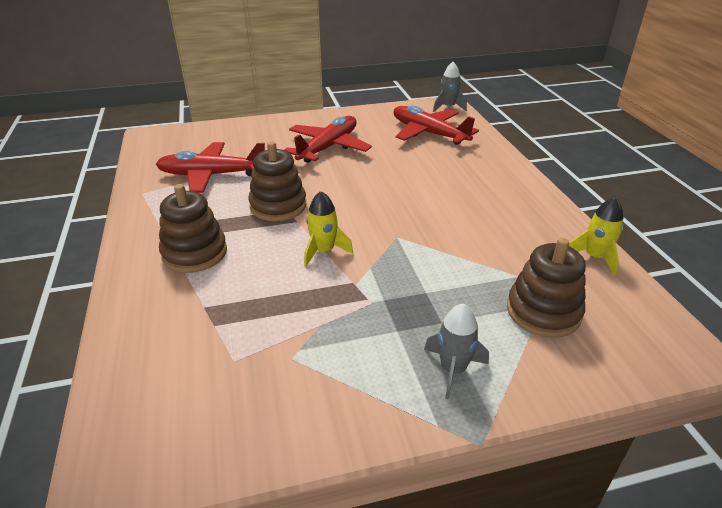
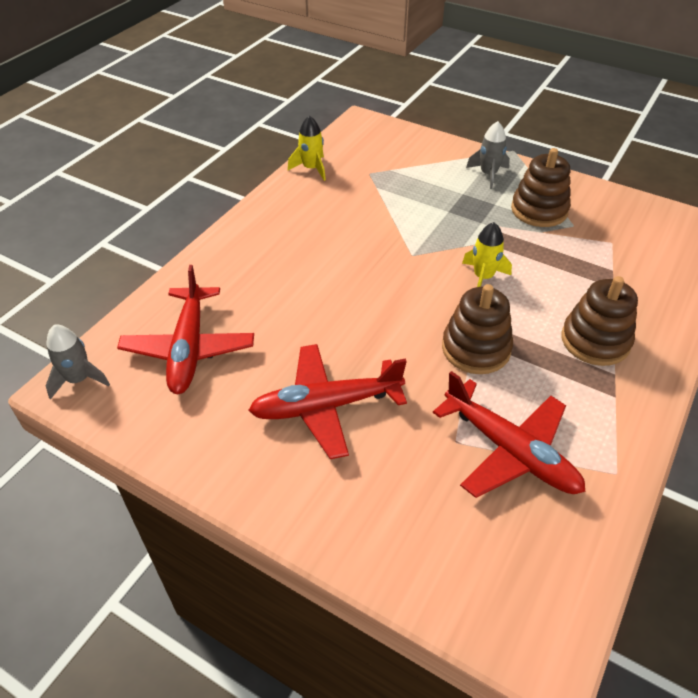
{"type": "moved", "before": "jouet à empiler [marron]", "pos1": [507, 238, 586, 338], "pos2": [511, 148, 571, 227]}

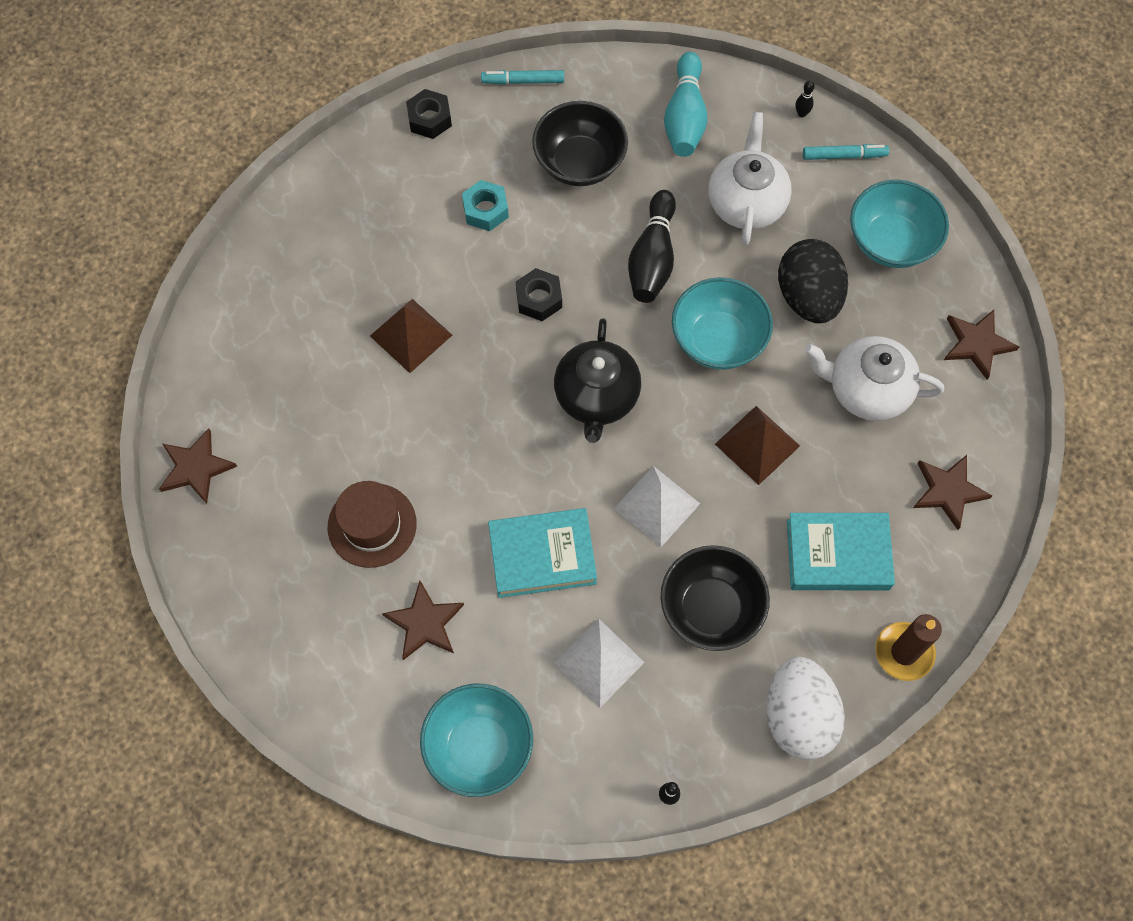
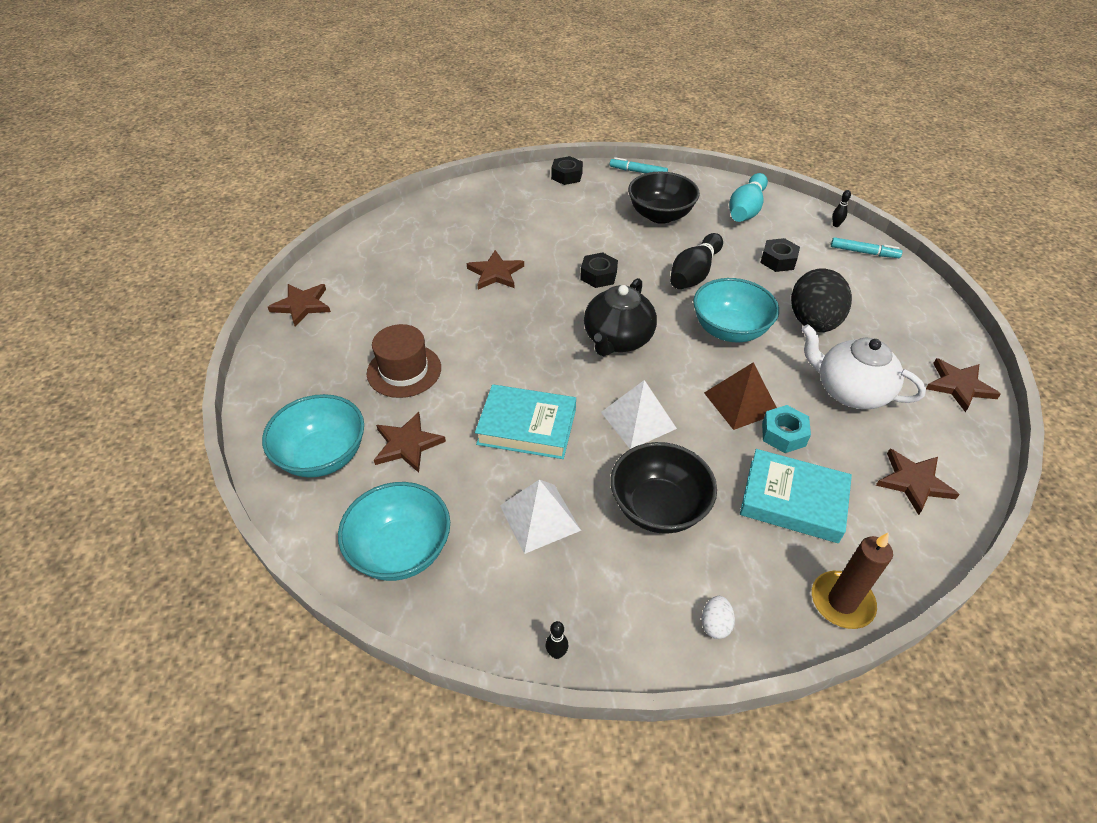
{"type": "moved", "before": "bol [turquoise]", "pos1": [850, 180, 949, 268], "pos2": [262, 394, 364, 478]}
{"type": "replaced", "before": "pyramide [marron]", "after": "étoile [marron]", "pos1": [370, 299, 452, 373], "pos2": [466, 250, 524, 289]}
{"type": "resized", "before": "œuf [blanc]", "pos1": [767, 657, 845, 760], "pos2": [701, 596, 735, 639], "scale": 0.41}
{"type": "replaced", "before": "théière [blanc]", "after": "écrou [noir]", "pos1": [708, 112, 792, 246], "pos2": [760, 238, 800, 272]}
{"type": "moved", "before": "écrou [turquoise]", "pos1": [462, 180, 509, 231], "pos2": [762, 405, 811, 453]}

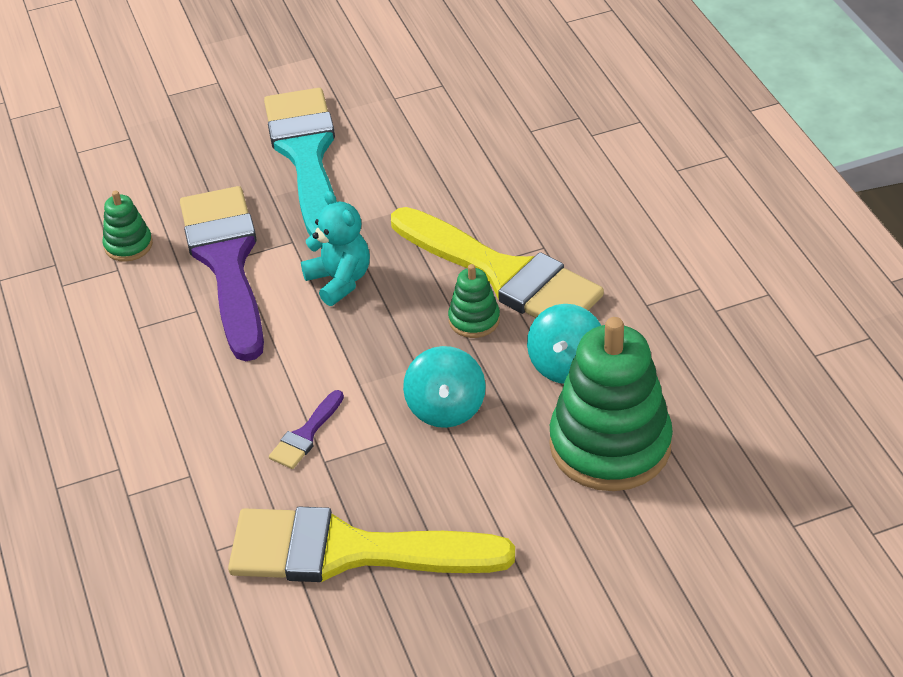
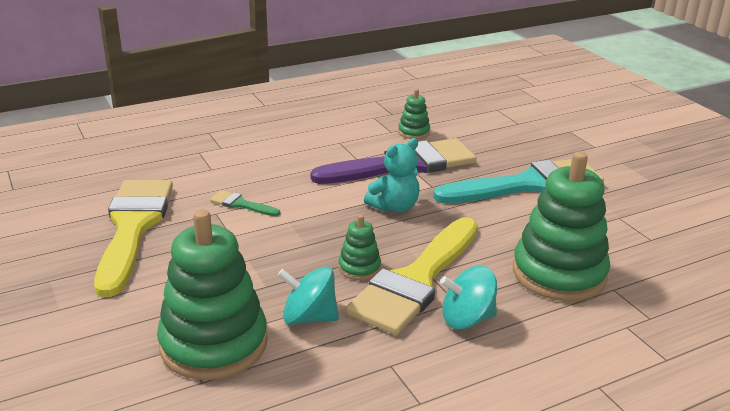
{"type": "recoloured", "before": "pinceau [violet]", "after": "pinceau [vert]", "pos1": [269, 390, 344, 469], "pos2": [210, 190, 280, 216]}
{"type": "moved", "before": "toupie [turquoise]", "pos1": [403, 346, 486, 428], "pos2": [440, 266, 497, 329]}
{"type": "added", "after": "jouet à empiler [vert]", "pos2": [513, 152, 610, 302]}

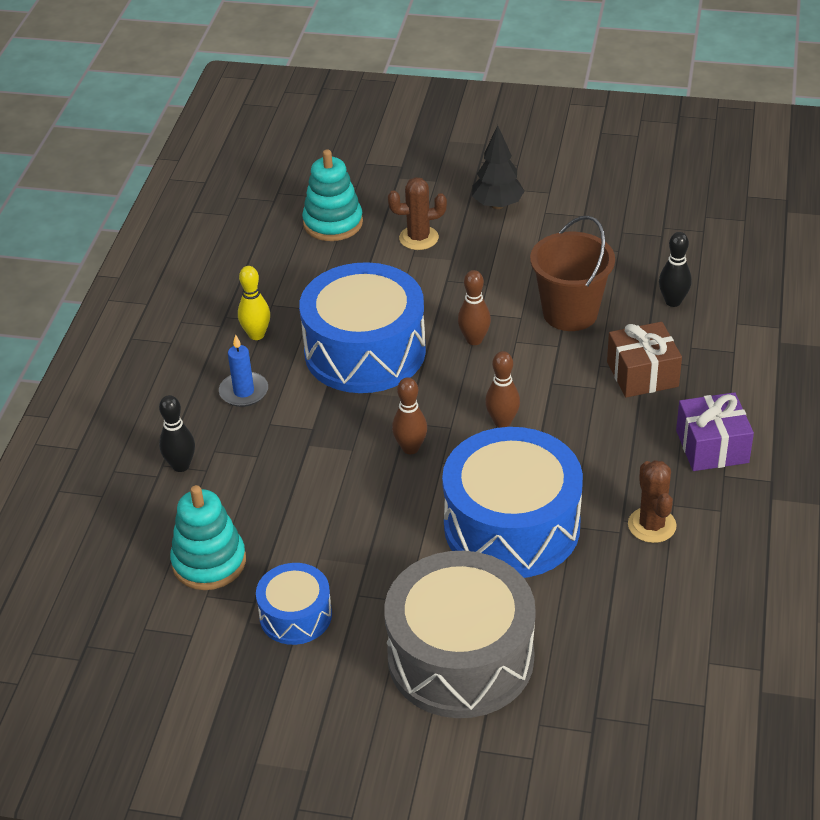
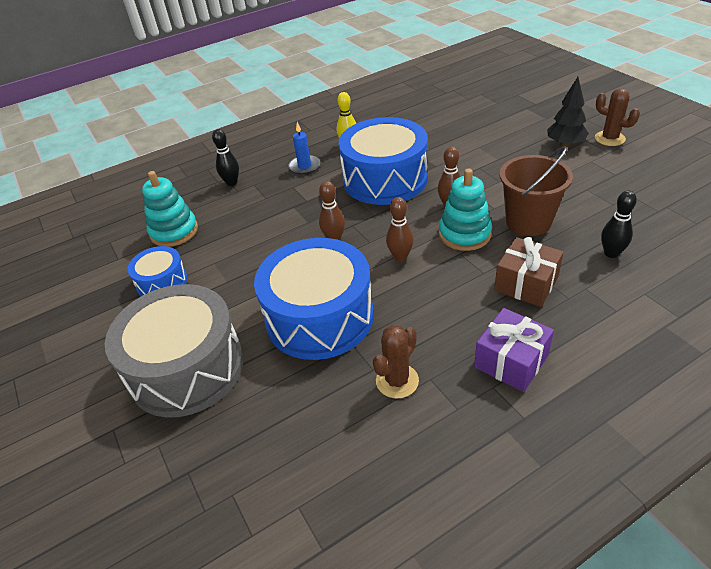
{"type": "moved", "before": "jouet à empiler [turquoise]", "pos1": [302, 149, 363, 241], "pos2": [439, 168, 492, 251]}
{"type": "moved", "before": "cactus [marron]", "pos1": [388, 177, 447, 250], "pos2": [595, 88, 640, 146]}

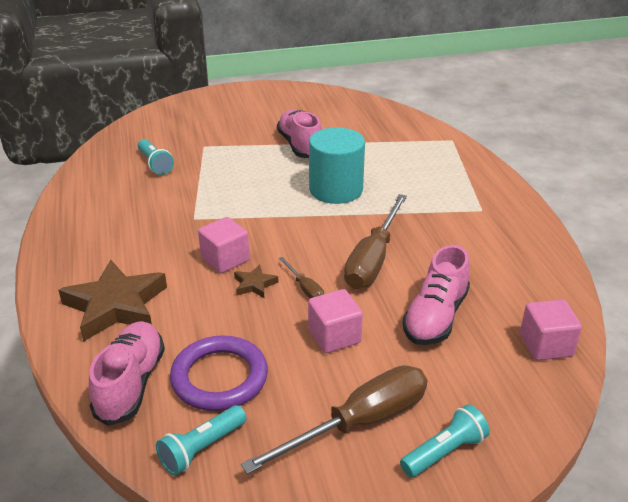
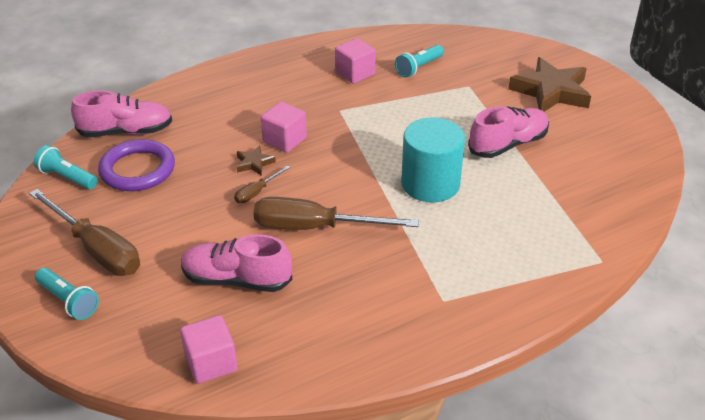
{"type": "moved", "before": "cube [rose]", "pos1": [308, 289, 363, 353], "pos2": [335, 38, 376, 84]}
{"type": "moved", "before": "étoile [marron]", "pos1": [58, 260, 167, 342], "pos2": [508, 57, 591, 112]}

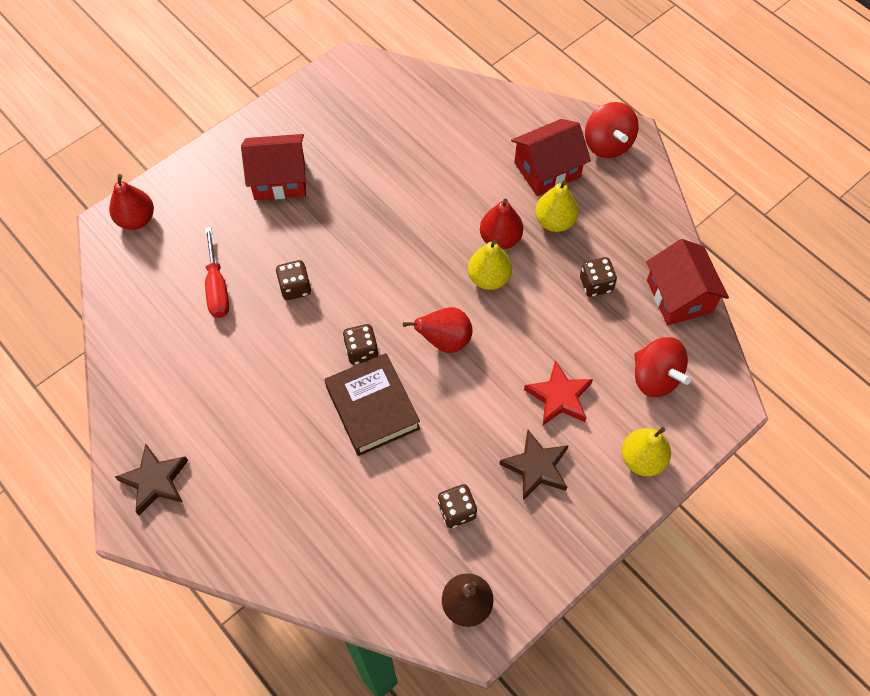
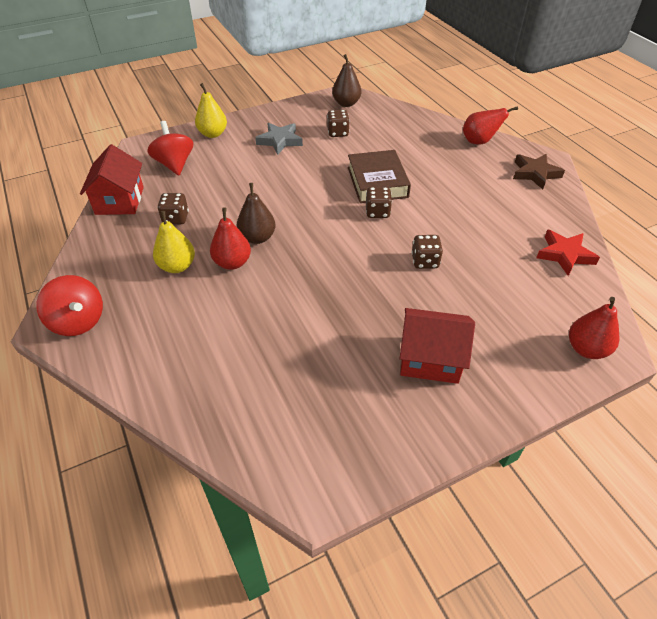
{"type": "turned", "before": "toupie [rouge]", "pos1": [585, 102, 639, 158], "pos2": [37, 275, 103, 336], "turn": 135}
{"type": "recoloured", "before": "poire [jaune]", "after": "poire [marron]", "pos1": [468, 240, 512, 290], "pos2": [237, 183, 276, 244]}
{"type": "recoloured", "before": "étoile [marron]", "after": "étoile [gris]", "pos1": [499, 430, 569, 500], "pos2": [255, 123, 303, 155]}
{"type": "moved", "before": "poire [rouge]", "pos1": [403, 307, 473, 353], "pos2": [463, 106, 518, 144]}
{"type": "moved", "before": "étoile [rouge]", "pos1": [524, 360, 593, 425], "pos2": [536, 230, 600, 276]}
{"type": "removed", "before": "tournevis [rouge]", "pos1": [205, 227, 229, 318]}
{"type": "removed", "before": "maison [rouge]", "pos1": [511, 119, 591, 196]}

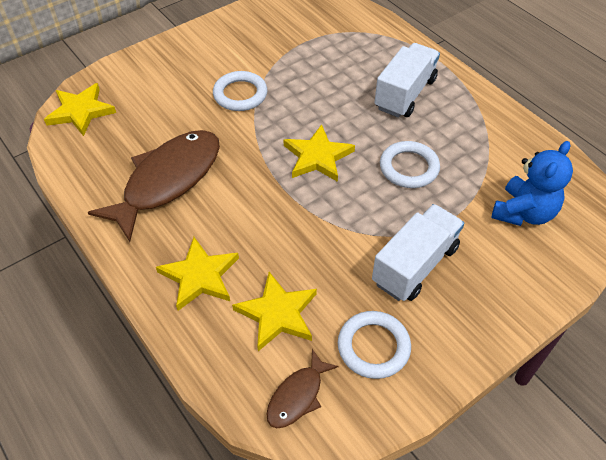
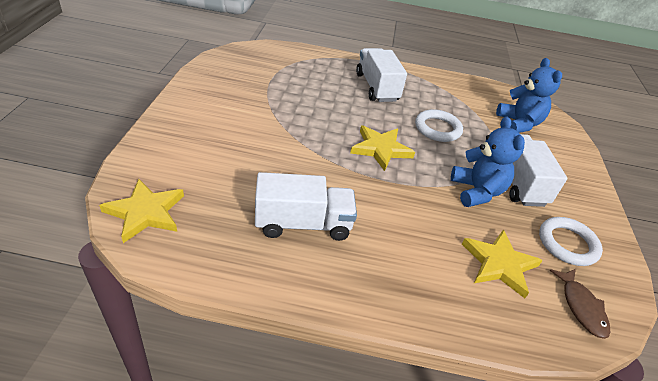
{"type": "replaced", "before": "poisson [marron]", "after": "camion [blanc]", "pos1": [88, 130, 220, 242], "pos2": [255, 172, 357, 241]}
{"type": "added", "after": "ours en peluche [bleu]", "pos2": [451, 117, 525, 207]}
{"type": "removed", "before": "étoile [jaune]", "pos1": [156, 237, 239, 311]}
{"type": "removed", "before": "anneau [blanc]", "pos1": [213, 71, 267, 111]}

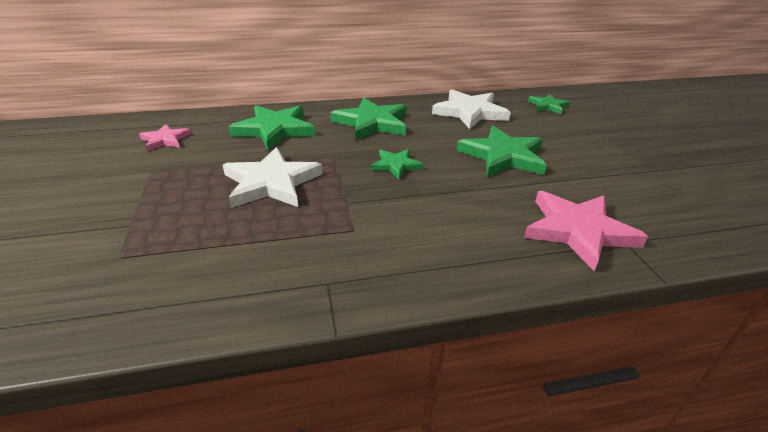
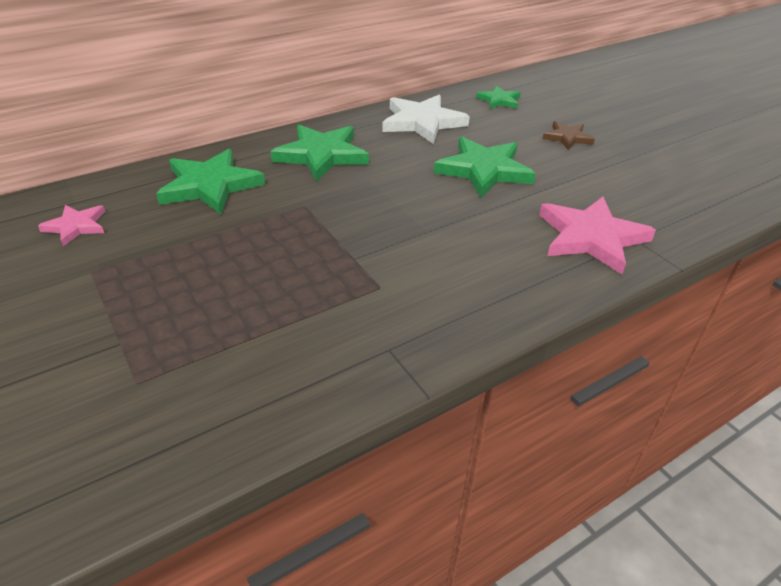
{"type": "added", "after": "étoile [marron]", "pos2": [543, 121, 595, 150]}
{"type": "removed", "before": "étoile [blanc]", "pos1": [223, 147, 323, 208]}
{"type": "removed", "before": "étoile [vert]", "pos1": [371, 149, 423, 179]}

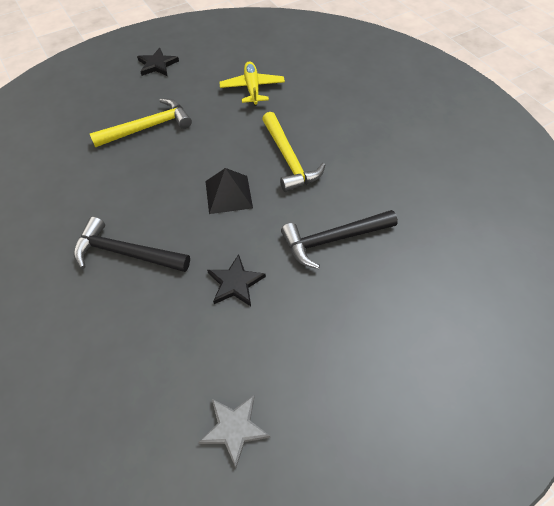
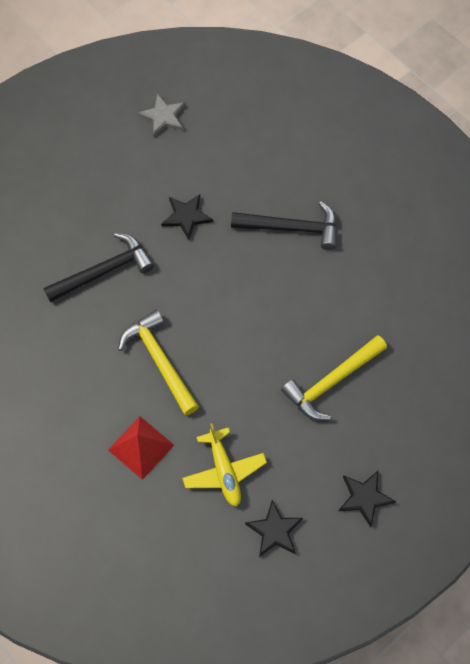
{"type": "added", "after": "pyramide [rouge]", "pos2": [108, 416, 174, 480]}
{"type": "added", "after": "étoile [noir]", "pos2": [245, 500, 303, 557]}
{"type": "removed", "before": "pyramide [noir]", "pos1": [205, 168, 253, 214]}

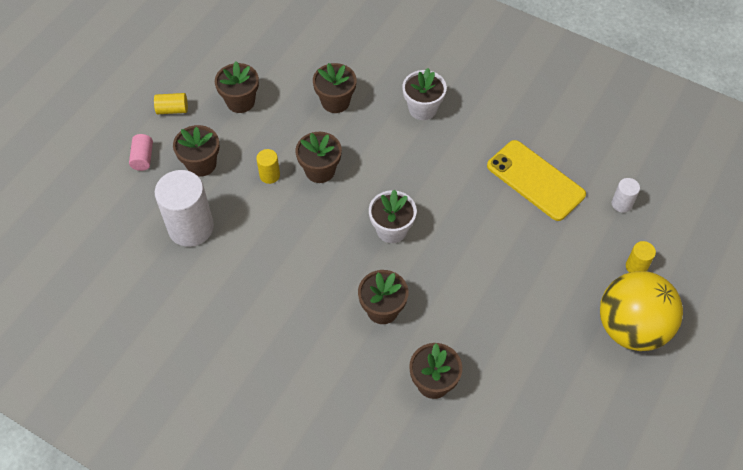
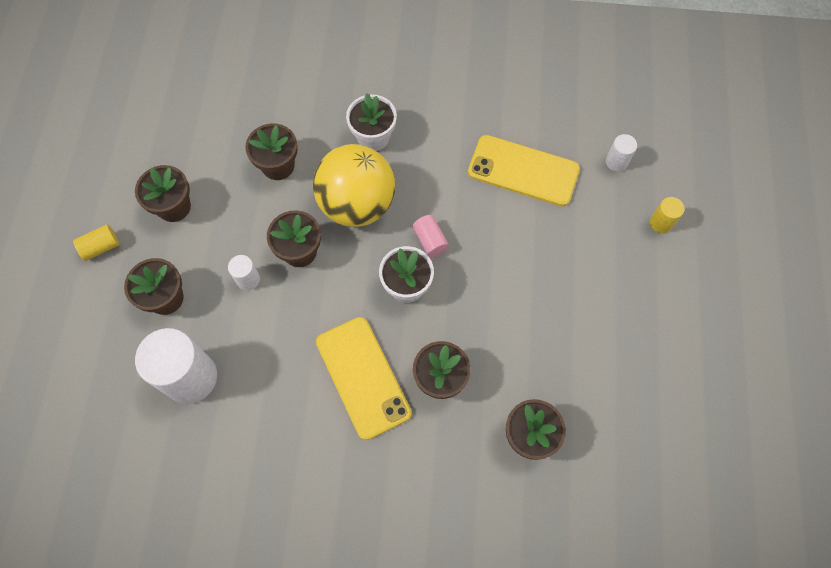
{"type": "recoloured", "before": "cylindre [jaune]", "after": "cylindre [blanc]", "pos1": [256, 149, 280, 184], "pos2": [228, 255, 260, 290]}
{"type": "moved", "before": "balle [jaune]", "pos1": [600, 271, 683, 351], "pos2": [313, 144, 395, 227]}
{"type": "added", "after": "téléphone [jaune]", "pos2": [316, 317, 412, 440]}
{"type": "moved", "before": "cylindre [rose]", "pos1": [129, 134, 153, 171], "pos2": [413, 215, 449, 257]}

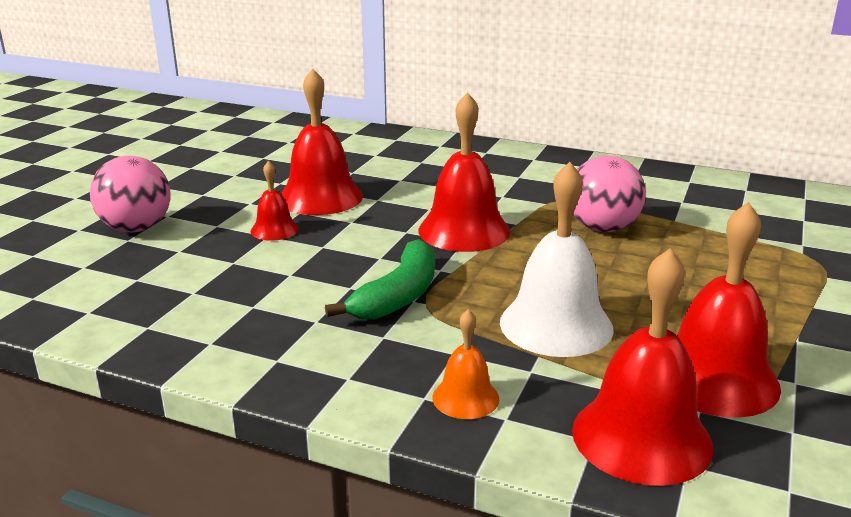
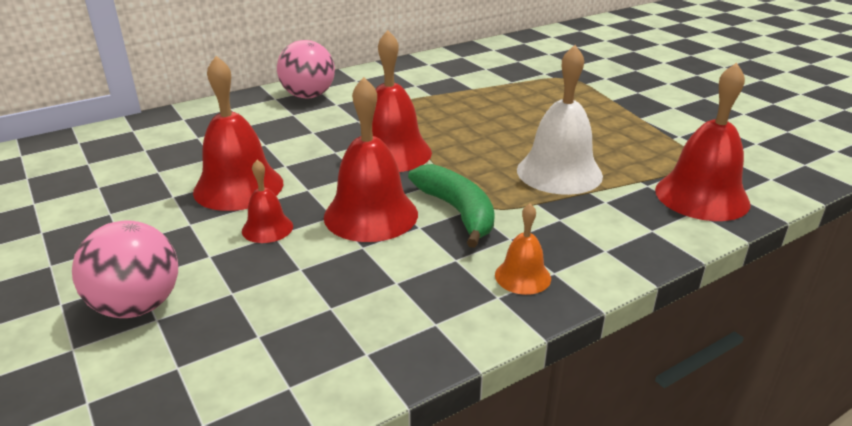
{"type": "moved", "before": "balle [rose]", "pos1": [573, 155, 646, 232], "pos2": [277, 40, 335, 98]}
{"type": "moved", "before": "cloche [rouge]", "pos1": [677, 202, 781, 418], "pos2": [324, 77, 418, 242]}
{"type": "moved", "before": "cloche [orange]", "pos1": [432, 309, 499, 419], "pos2": [495, 203, 551, 295]}

